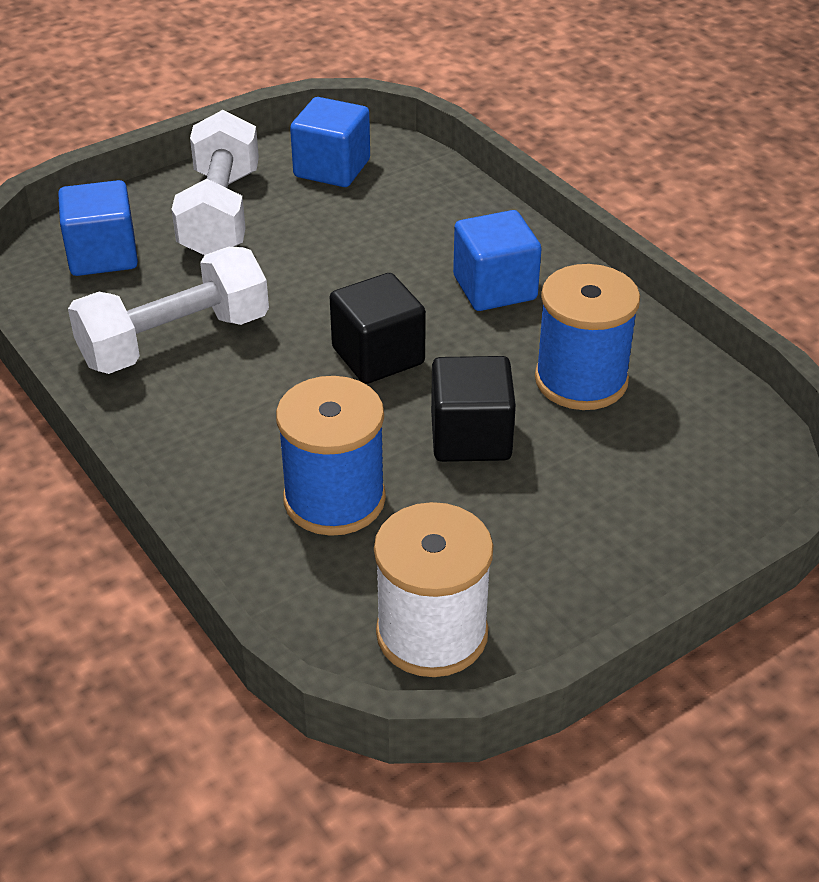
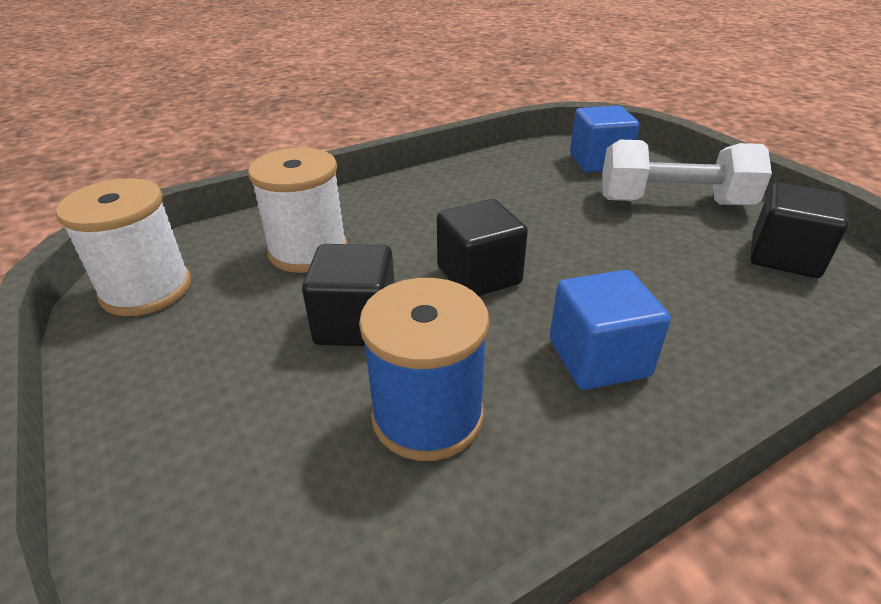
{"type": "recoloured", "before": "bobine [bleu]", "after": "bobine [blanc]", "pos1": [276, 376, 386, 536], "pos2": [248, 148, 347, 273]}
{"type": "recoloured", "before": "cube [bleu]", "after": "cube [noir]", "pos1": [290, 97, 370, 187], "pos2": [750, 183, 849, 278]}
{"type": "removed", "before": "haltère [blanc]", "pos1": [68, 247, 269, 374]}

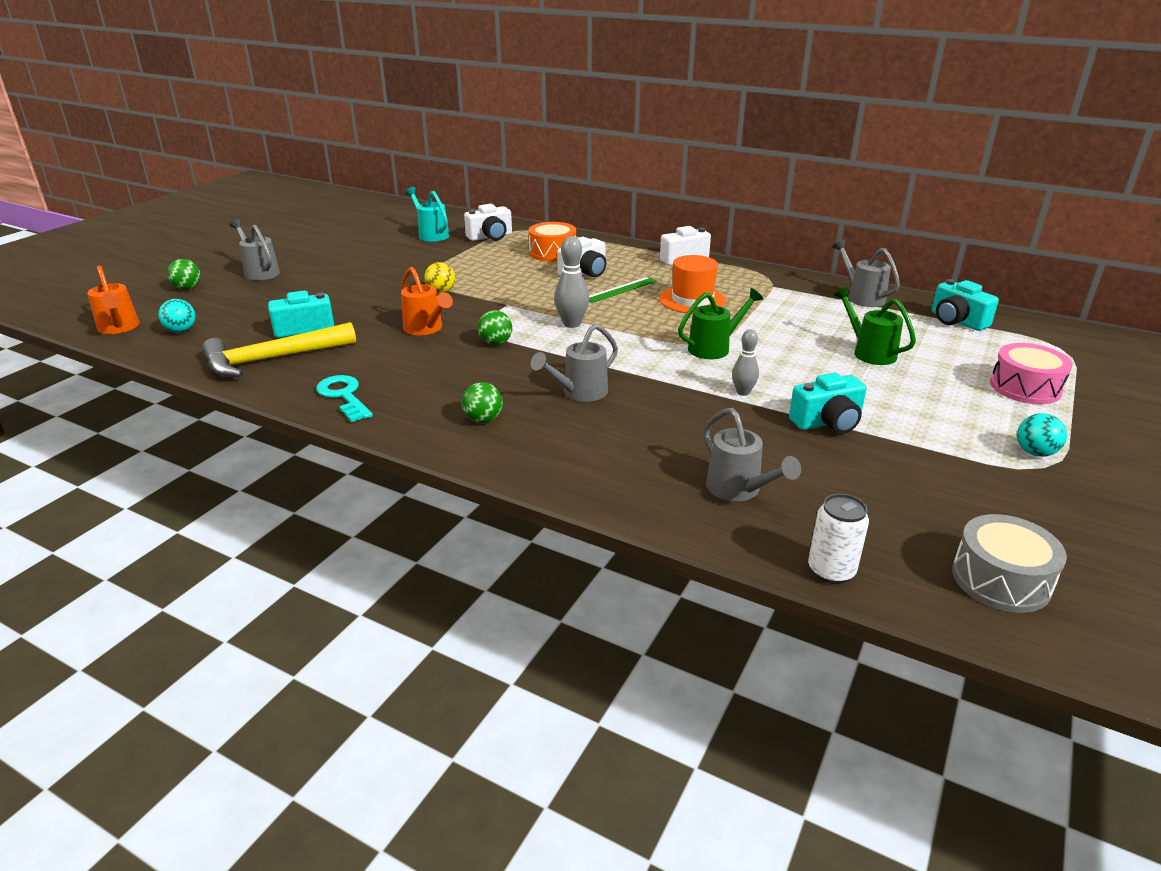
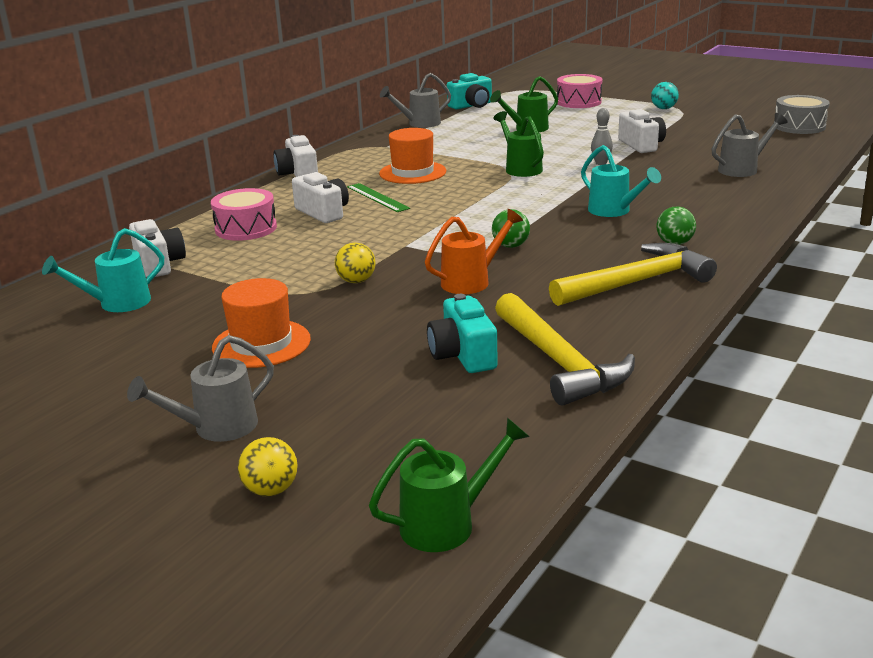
{"type": "recoloured", "before": "tambour [orange]", "after": "tambour [rose]", "pos1": [529, 222, 576, 262], "pos2": [211, 188, 277, 241]}
{"type": "added", "after": "chapeau [orange]", "pos2": [212, 278, 311, 368]}
{"type": "recoloured", "before": "balle [vert]", "after": "balle [jaune]", "pos1": [167, 259, 201, 290], "pos2": [238, 437, 298, 497]}
{"type": "recoloured", "before": "arrosoir [orange]", "after": "arrosoir [vert]", "pos1": [87, 266, 140, 334], "pos2": [369, 417, 530, 552]}
{"type": "added", "after": "marteau [jaune]", "pos2": [549, 243, 717, 306]}
{"type": "recoloured", "before": "arrosoir [gris]", "after": "arrosoir [turquoise]", "pos1": [531, 324, 618, 402], "pos2": [581, 145, 661, 217]}
{"type": "recoloured", "before": "appareil photo [turquoise]", "after": "appareil photo [blanc]", "pos1": [789, 372, 867, 434], "pos2": [618, 109, 666, 153]}
{"type": "removed", "before": "balle [turquoise]", "pos1": [158, 299, 196, 333]}
{"type": "removed", "before": "clé [turquoise]", "pos1": [316, 375, 373, 422]}
{"type": "removed", "before": "quille [gris]", "pos1": [554, 236, 589, 328]}
{"type": "removed", "before": "canette [blanc]", "pos1": [808, 494, 869, 584]}

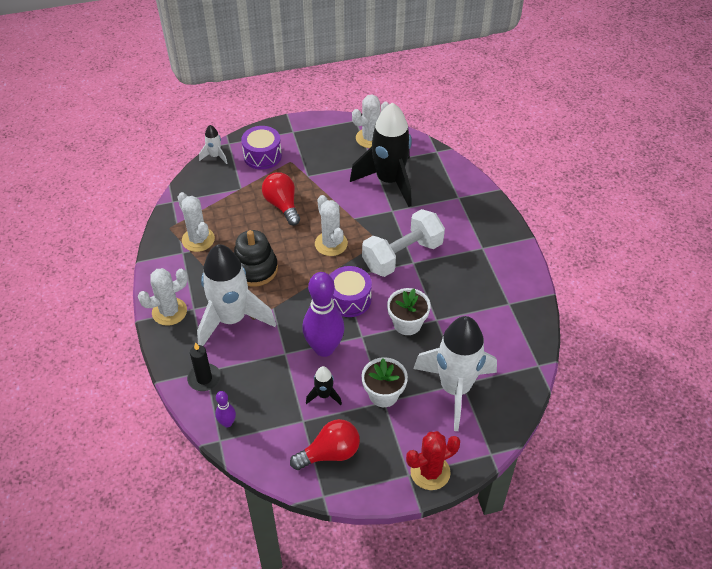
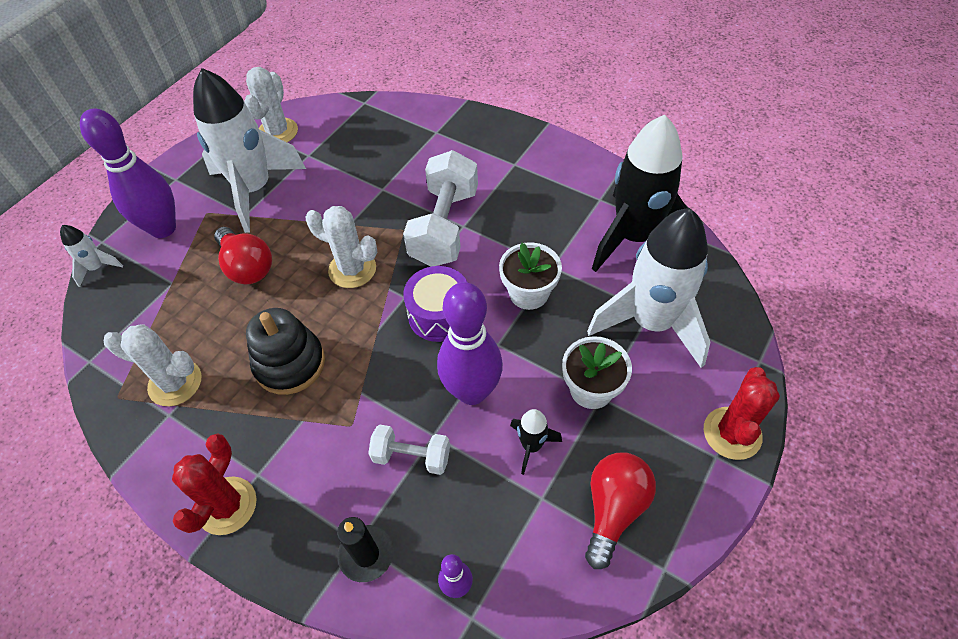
{"type": "replaced", "before": "tambour [violet]", "after": "quille [violet]", "pos1": [241, 126, 282, 170], "pos2": [80, 109, 176, 238]}
{"type": "recoloured", "before": "cactus [blanc]", "after": "cactus [rouge]", "pos1": [138, 268, 188, 326], "pos2": [172, 433, 257, 535]}
{"type": "moved", "before": "fusée [blanc]", "pos1": [197, 244, 276, 346], "pos2": [193, 68, 306, 233]}
{"type": "turned", "before": "ampoule [rouge]", "pos1": [262, 172, 300, 226], "pos2": [214, 227, 272, 285], "turn": -150}
{"type": "added", "after": "haltère [blanc]", "pos2": [368, 425, 450, 475]}
{"type": "moved", "before": "fusée [noir]", "pos1": [350, 102, 412, 207], "pos2": [592, 115, 687, 272]}

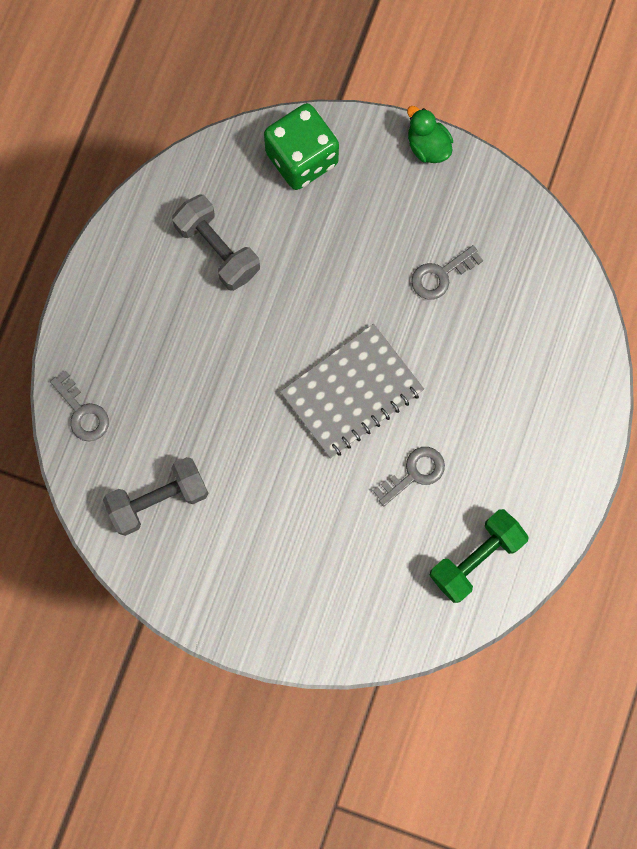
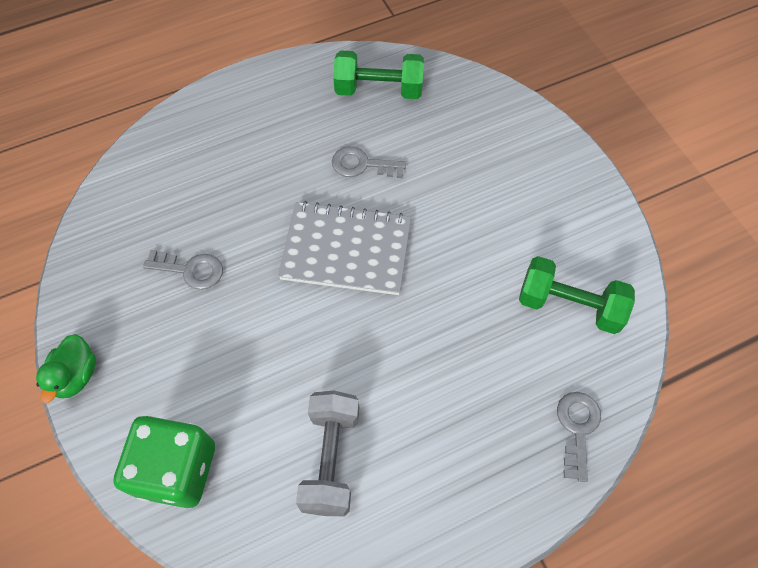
{"type": "recoloured", "before": "haltère [gris]", "after": "haltère [vert]", "pos1": [103, 457, 209, 536], "pos2": [519, 256, 635, 334]}

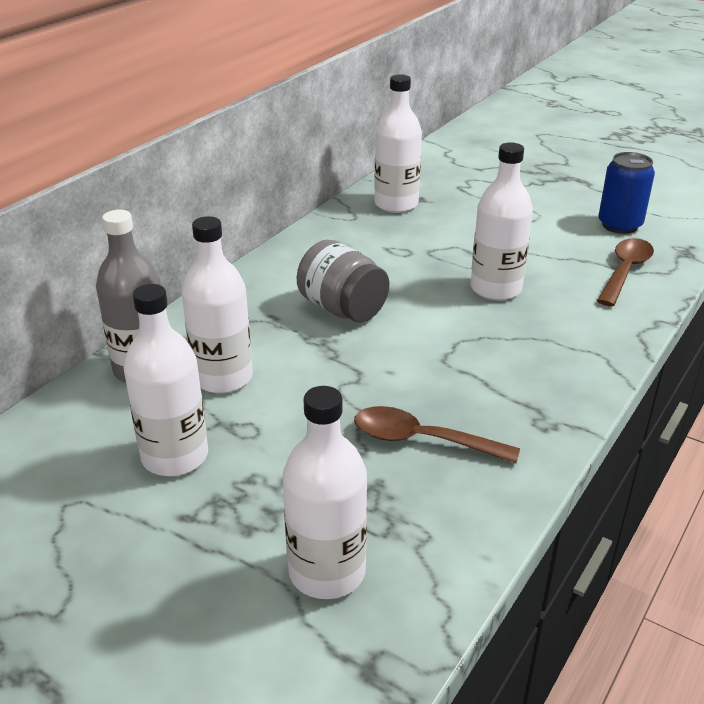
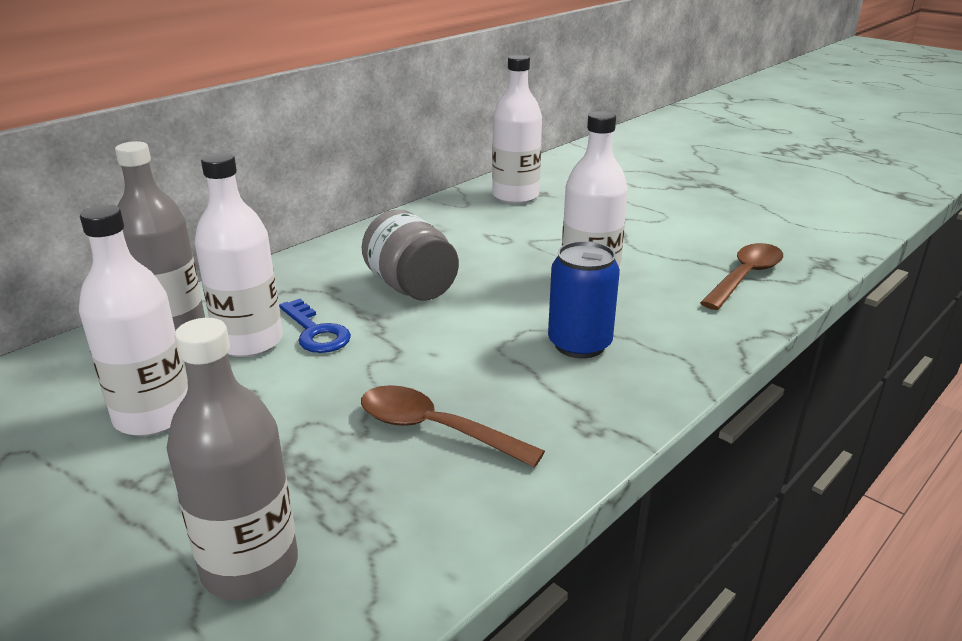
{"type": "recoloured", "before": "bouteille [blanc]", "after": "bouteille [gris]", "pos1": [283, 386, 367, 599], "pos2": [167, 318, 298, 600]}
{"type": "added", "after": "clé [bleu]", "pos2": [279, 299, 351, 353]}
{"type": "moved", "before": "canette [bleu]", "pos1": [598, 152, 655, 234], "pos2": [548, 241, 620, 358]}

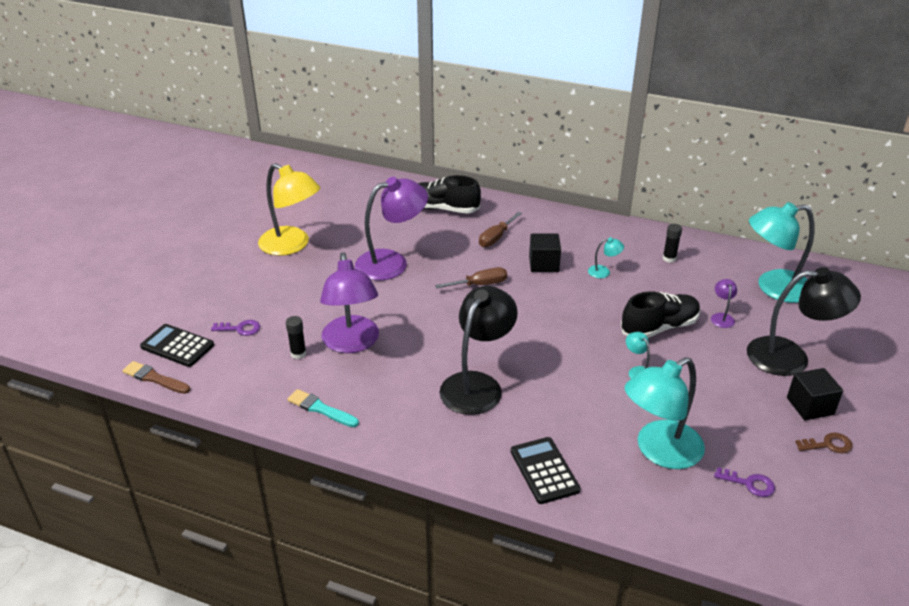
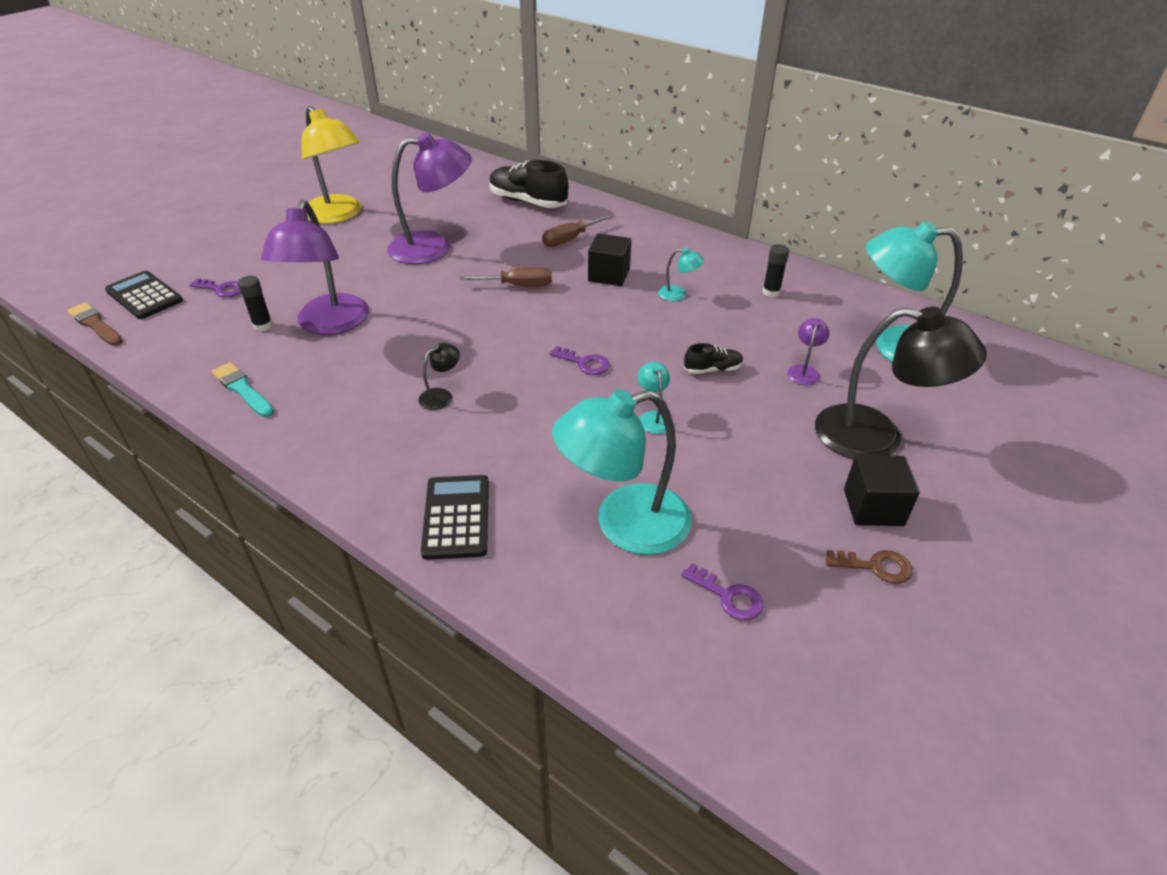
{"type": "resized", "before": "lampe [noir]", "pos1": [440, 286, 518, 415], "pos2": [418, 343, 460, 410], "scale": 0.42}
{"type": "added", "after": "clé [violet]", "pos2": [549, 346, 610, 375]}
{"type": "resized", "before": "chaussure [noir]", "pos1": [621, 291, 701, 338], "pos2": [684, 343, 743, 374], "scale": 0.5}

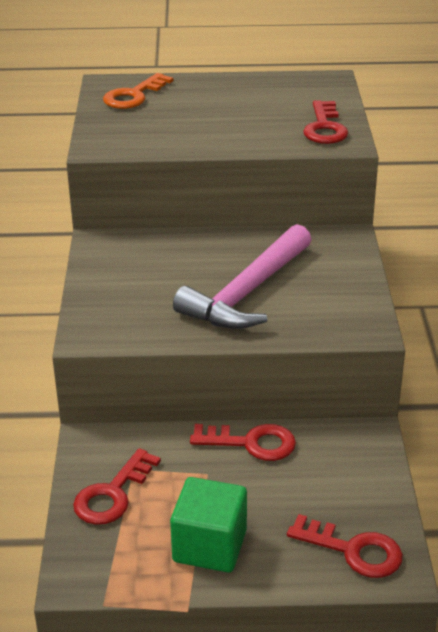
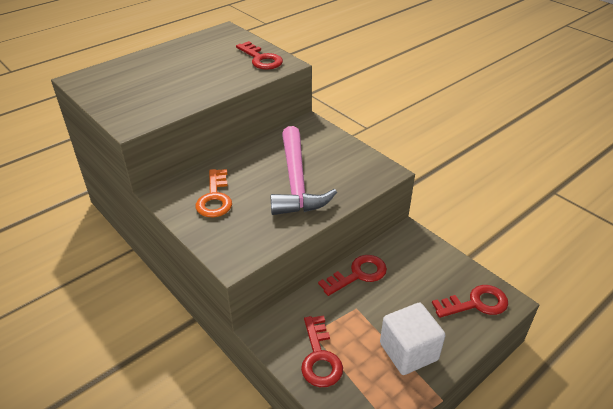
{"type": "moved", "before": "clé [orange]", "pos1": [103, 73, 173, 109], "pos2": [196, 169, 232, 217]}
{"type": "recoloured", "before": "cube [vert]", "after": "cube [blanc]", "pos1": [170, 477, 247, 572], "pos2": [380, 302, 445, 375]}

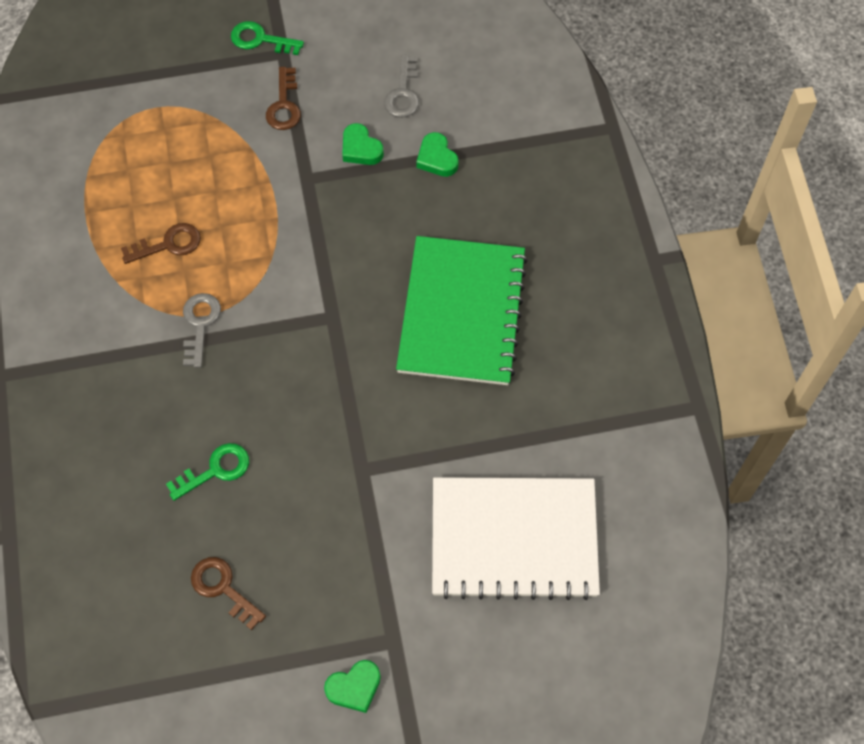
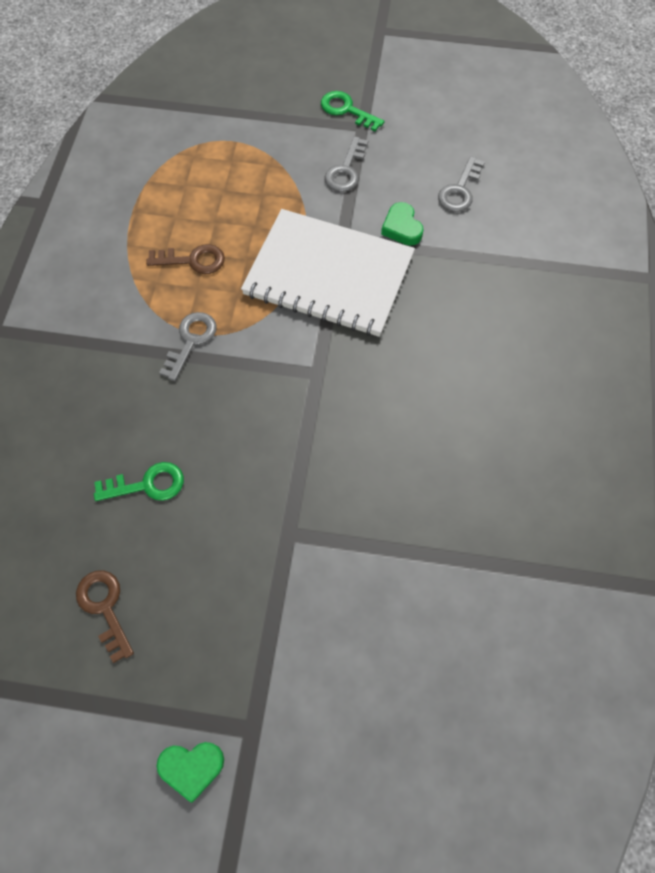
{"type": "moved", "before": "carnet [blanc]", "pos1": [432, 477, 600, 600], "pos2": [241, 209, 415, 337]}
{"type": "recoloured", "before": "clé [marron]", "after": "clé [gris]", "pos1": [266, 67, 301, 130], "pos2": [325, 136, 368, 192]}
{"type": "removed", "before": "carnet [vert]", "pos1": [396, 236, 528, 385]}
{"type": "removed", "before": "cœur [vert]", "pos1": [416, 132, 459, 177]}

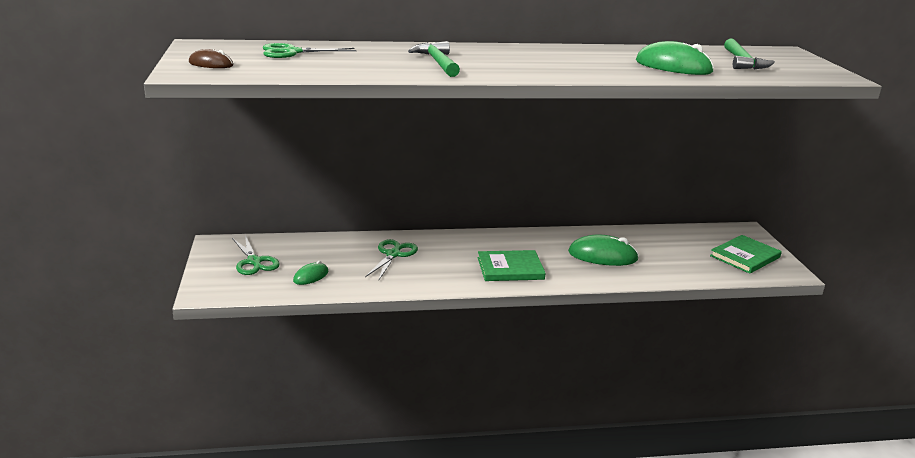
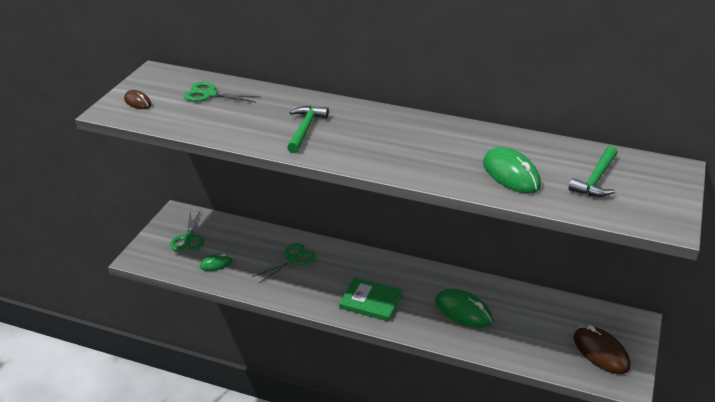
{"type": "replaced", "before": "livre [vert]", "after": "souris [marron]", "pos1": [710, 235, 782, 274], "pos2": [573, 325, 631, 374]}

